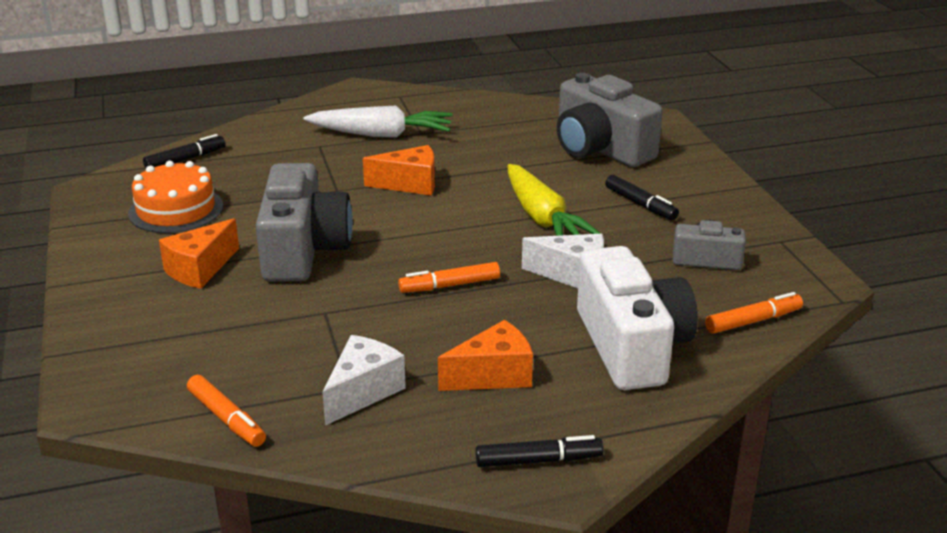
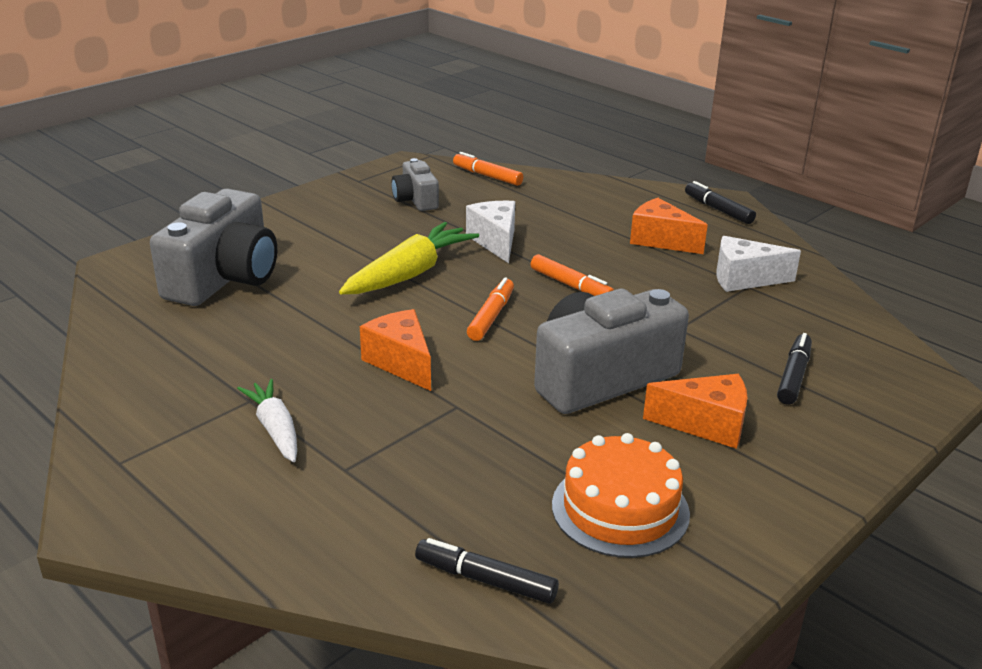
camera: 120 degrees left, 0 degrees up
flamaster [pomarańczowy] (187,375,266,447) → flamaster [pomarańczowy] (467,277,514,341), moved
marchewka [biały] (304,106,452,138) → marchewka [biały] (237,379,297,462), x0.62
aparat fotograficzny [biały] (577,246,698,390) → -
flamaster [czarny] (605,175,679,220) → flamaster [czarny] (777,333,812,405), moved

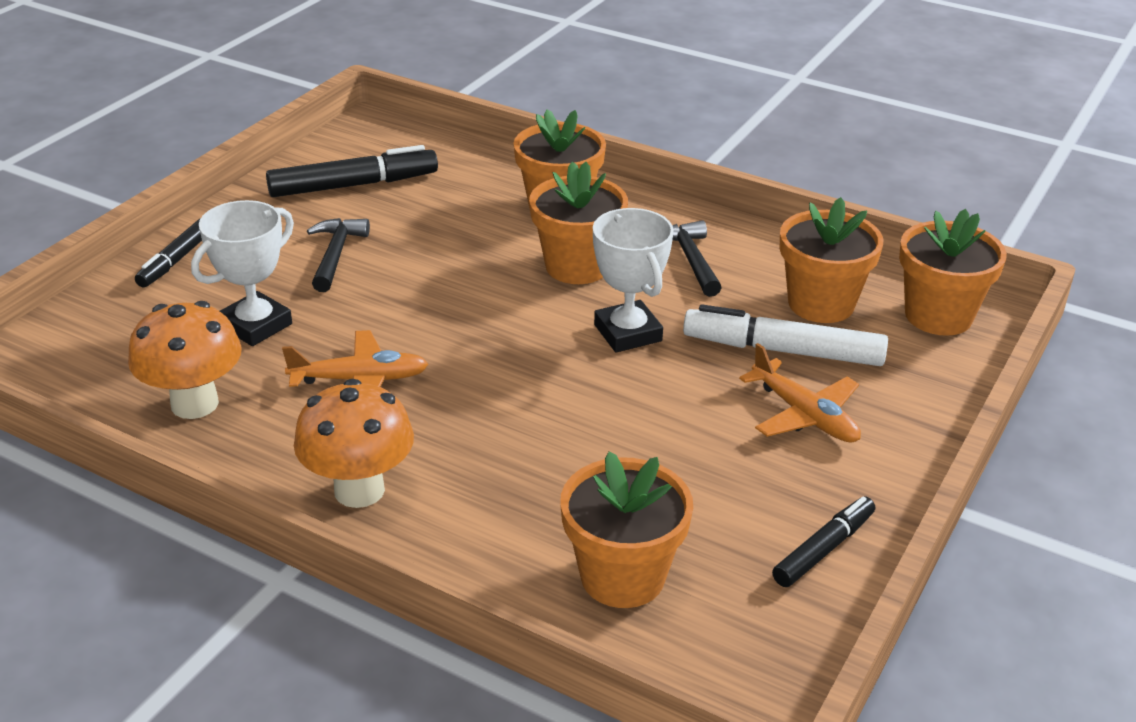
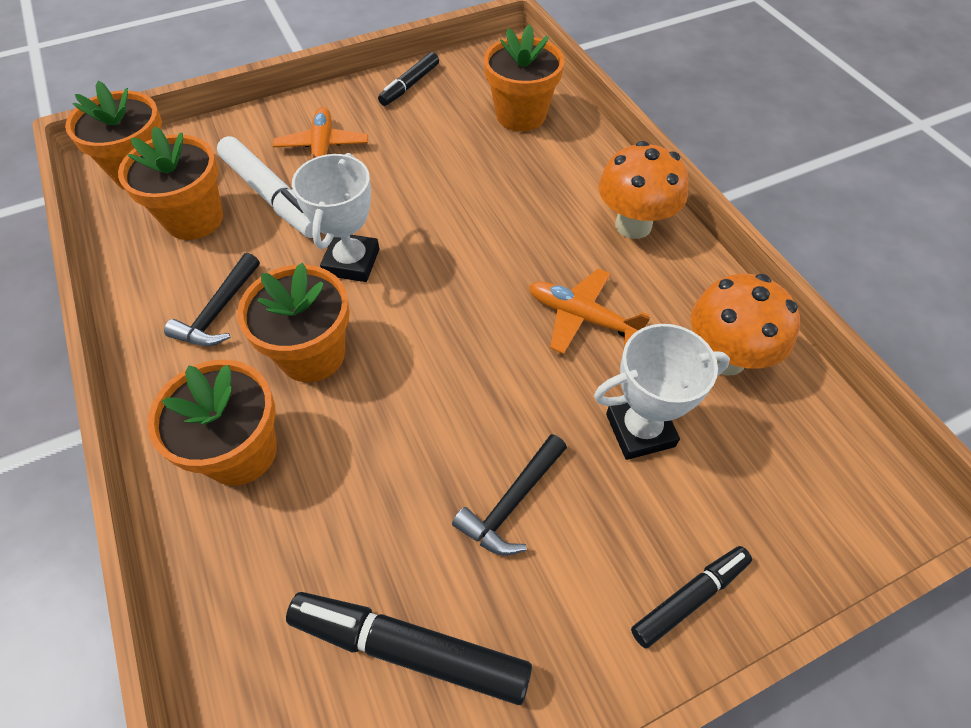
camera: 145 degrees left, 20 degrees up
flamaster [czarny] (772,496,875,587) → flamaster [czarny] (378,52,439,106), 45 degrees counterclockwise

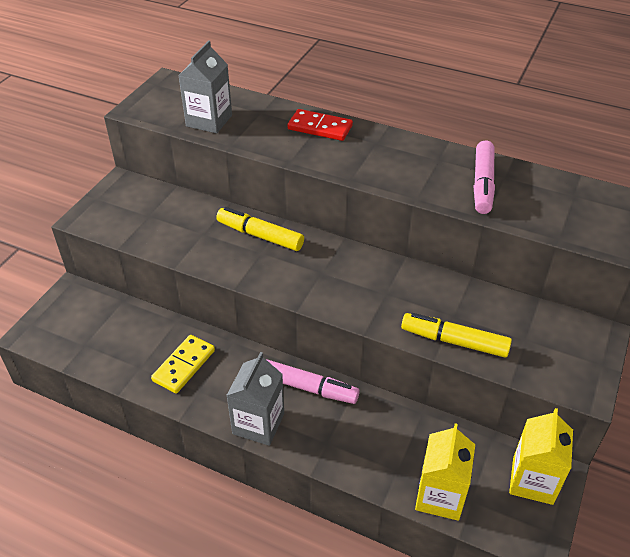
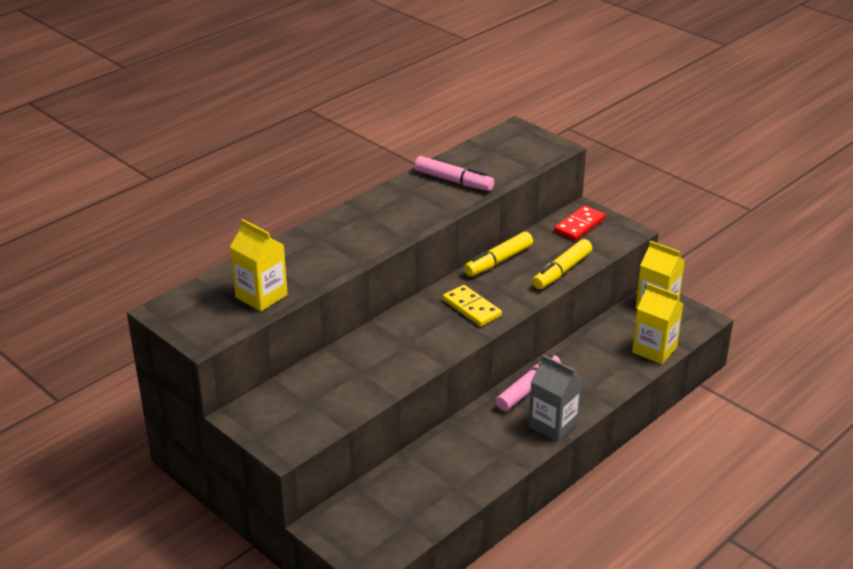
camera: 70 degrees left, 10 degrees down
kostka domina [żółty] (151,335,215,394) → kostka domina [żółty] (443,285,502,326), moved
karton mleka [szary] (178,40,232,133) → karton mleka [żółty] (230,219,288,311)
flamaster [żółty] (216,207,304,251) → flamaster [żółty] (464,232,533,277), moved
kostka domina [czerwony] (288,109,353,141) → kostka domina [czerwony] (554,205,606,241), moved

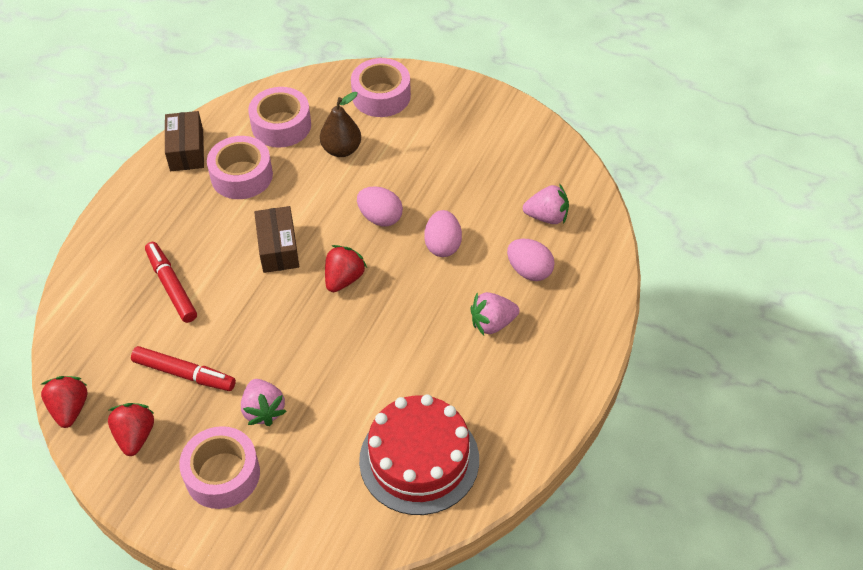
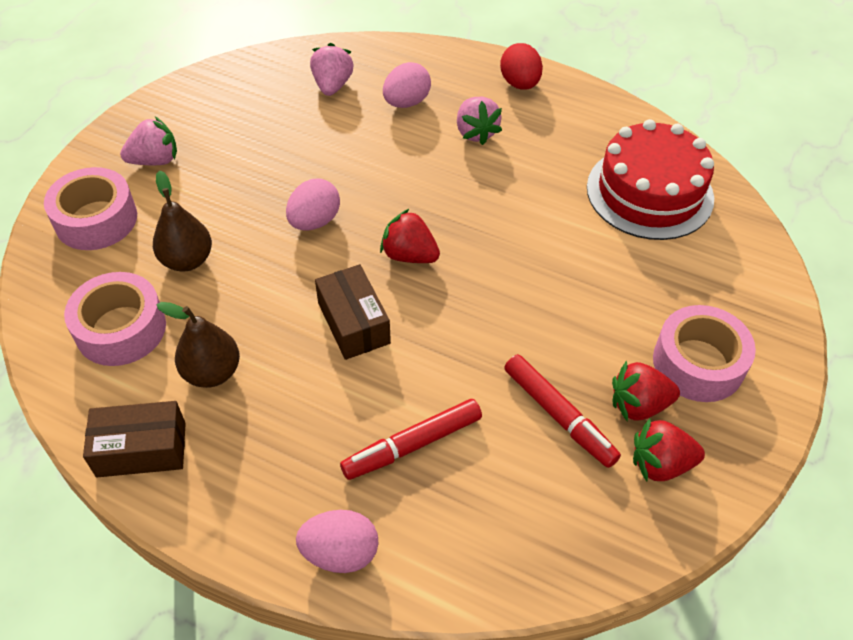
camera: 90 degrees left, 0 degrees up
truskawka [czerwony] (41,376,87,428) → truskawka [czerwony] (612,360,680,422), moved
flamaster [czerwony] (131,346,236,391) → flamaster [czerwony] (504,354,621,468), 120 degrees clockwise
taśma klejąca [różowy] (207,136,273,199) → gruszka [brązowy] (157,302,240,388)
truskawka [różowy] (241,379,287,426) → truskawka [różowy] (120,117,177,165), moved
pudełko [brązowy] (254,206,299,273) → pudełko [brązowy] (315,264,391,360), 75 degrees clockwise
jajko [różowy] (424,210,462,257) → jajko [różowy] (296,510,379,573), moved
- → jajko [czerwony] (500,43,543,90)

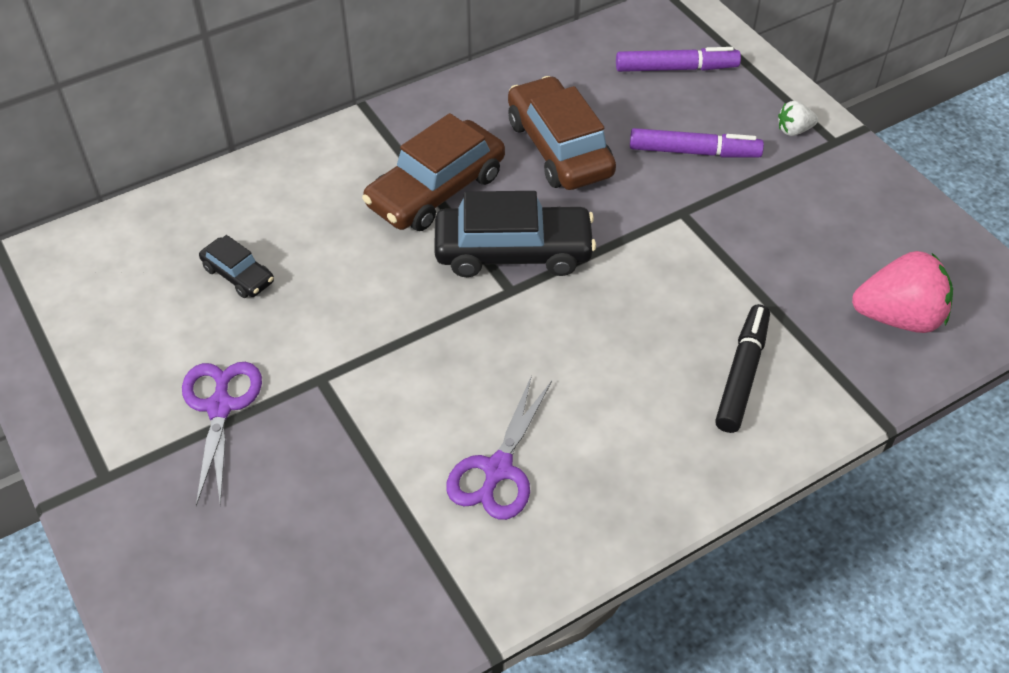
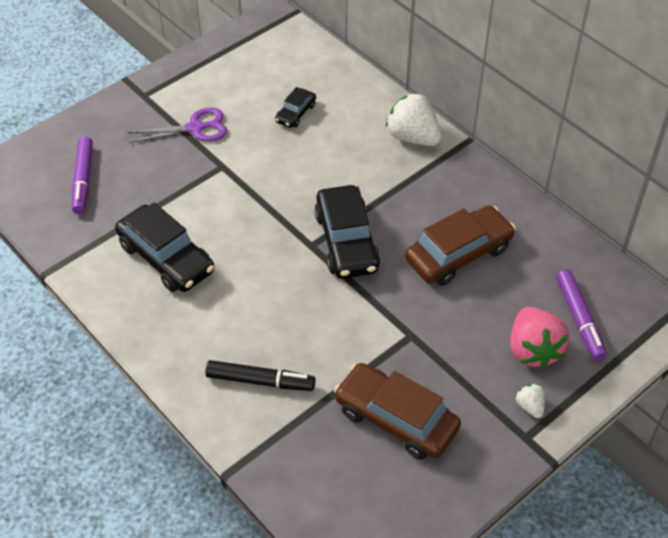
camera: 80 degrees right, 0 degrees up
samochód [brązowy] (362,113,505,231) → samochód [brązowy] (334,363,461,460), moved
nożyczki [fioletowy] (446,375,552,520) → samochód [czarny] (115,202,215,292)
flamaster [fioletowy] (630,128,764,158) → flamaster [fioletowy] (72,136,93,214), moved
truskawka [różowy] (852,251,953,333) → truskawka [różowy] (510,307,569,369), moved
- → truskawka [biały] (386,93,442,146)

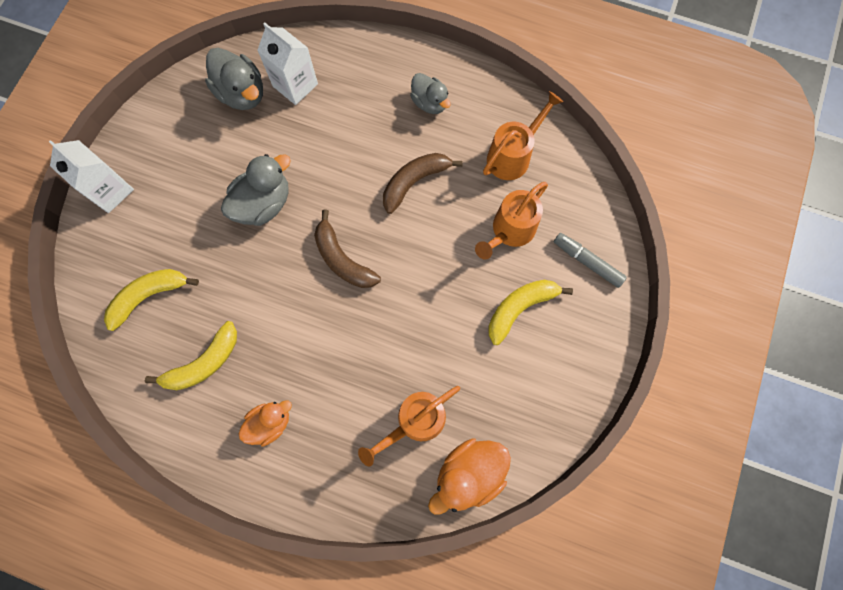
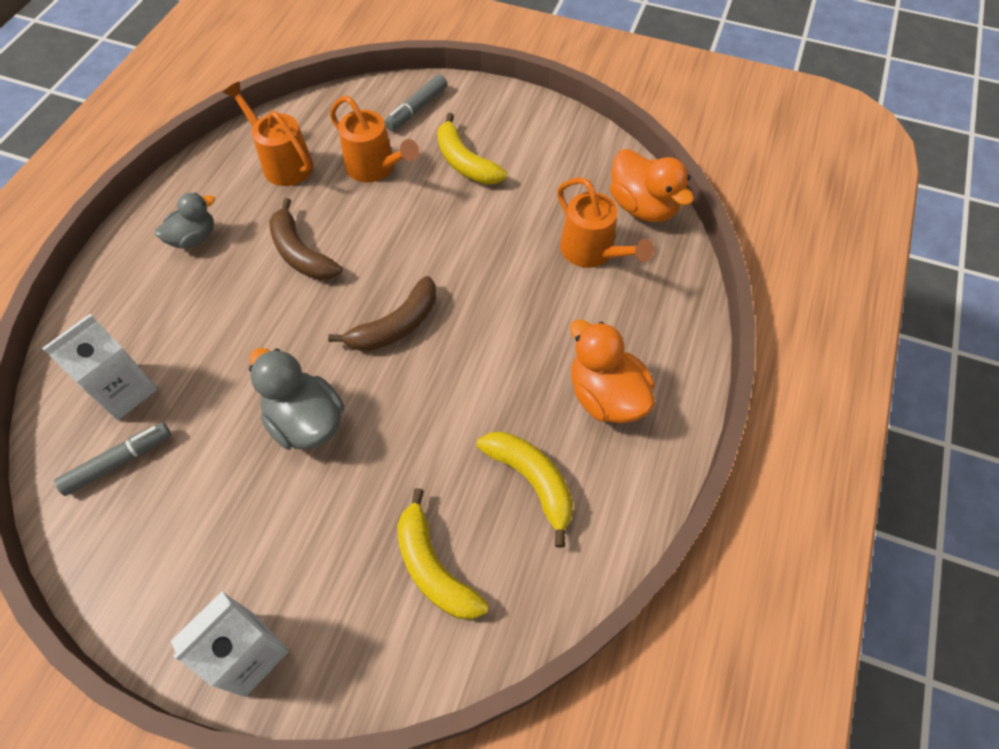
camera: 90 degrees left, 15 degrees down
kaczka [szary] (205,48,263,110) → flamaster [szary] (54,422,171,496)
kaczka [pomarańczowy] (239,400,292,447) → kaczka [pomarańczowy] (570,319,654,423), x1.51

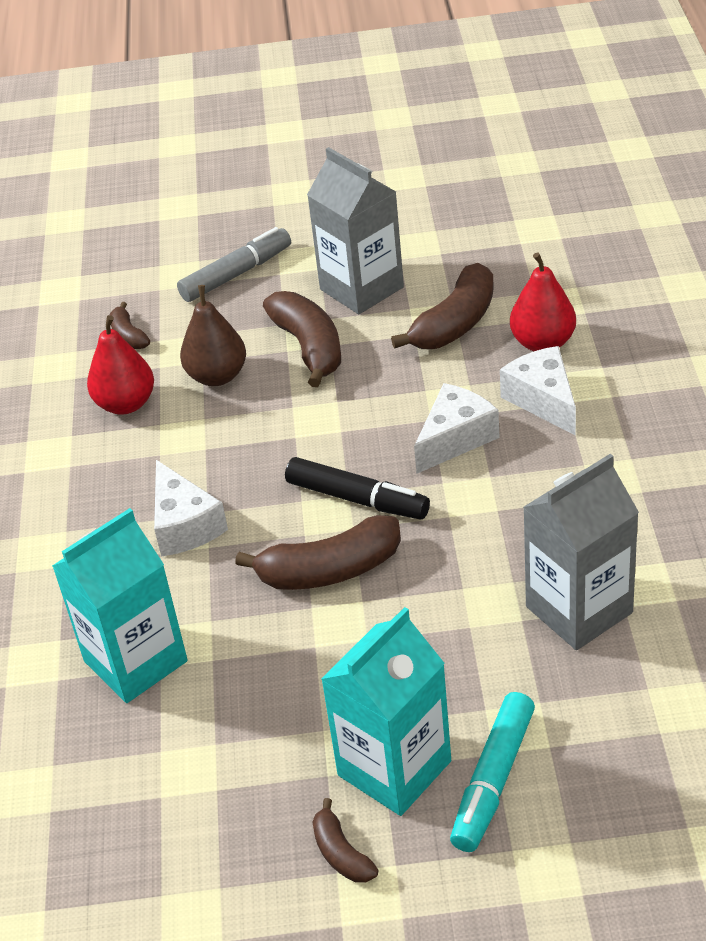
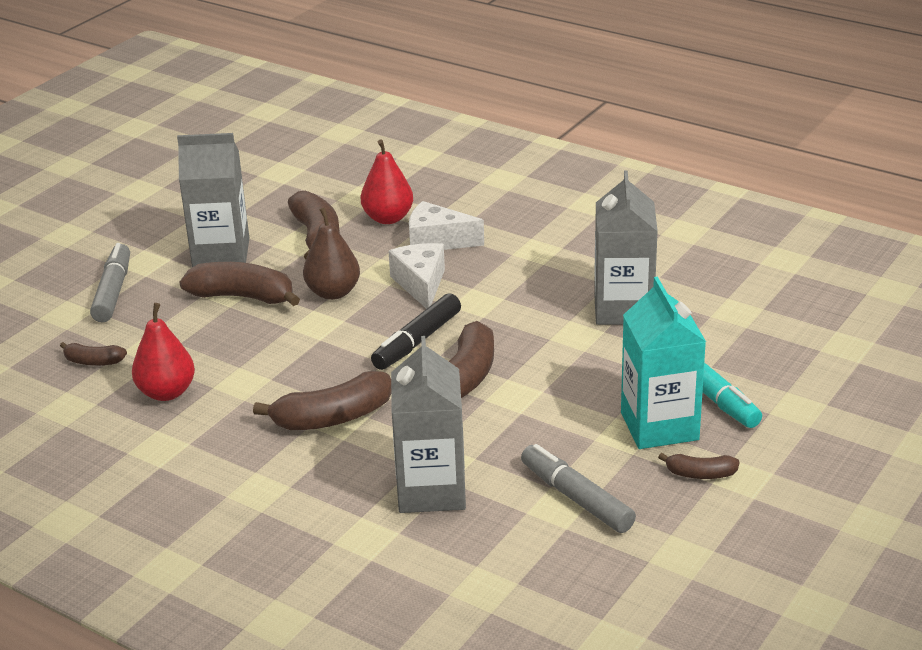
camera: 55 degrees left, 10 degrees down
karton mleka [turkusowy] (52,508,188,703) → karton mleka [szary] (391,336,466,513)
ser [biały] (154,460,228,556) → banan [brązowy] (253,371,391,430)
gruszka [brązowy] (180,285,246,386) → gruszka [brązowy] (303,207,360,300), moved
flamaster [czarny] (285,457,430,520) → flamaster [czarny] (371,293,461,370), 150 degrees clockwise
- → flamaster [szary] (521,444,636,533)

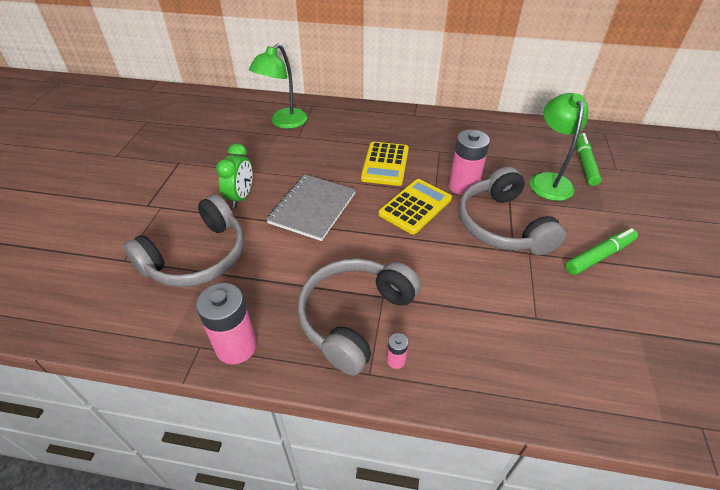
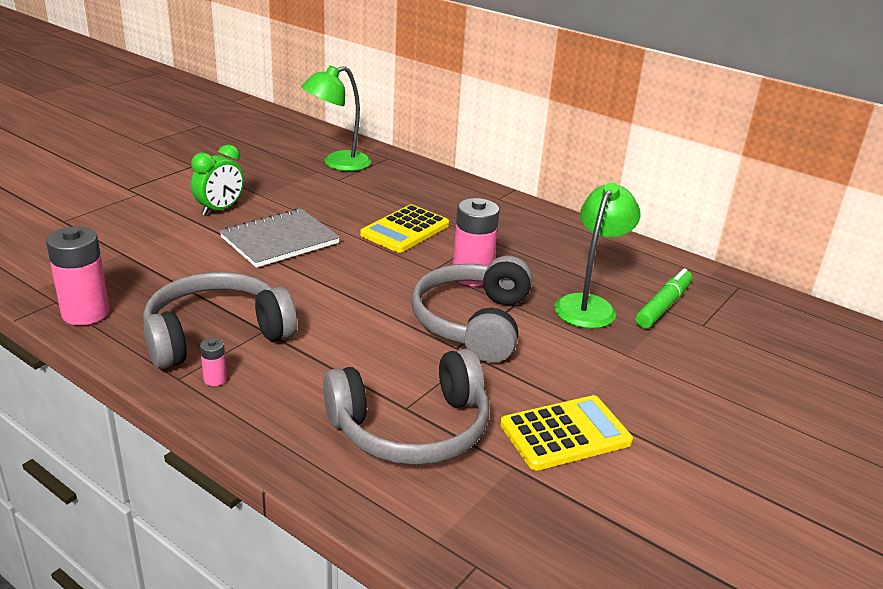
camera: 25 degrees right, 15 degrees down
słuchawki [szary] (123,194,244,287) → słuchawki [szary] (323,349,489,465), moved
kalkulator [żółty] (379,179,452,234) → kalkulator [żółty] (500,395,633,471), moved
flamaster [zielony] (565,228,638,275) → -

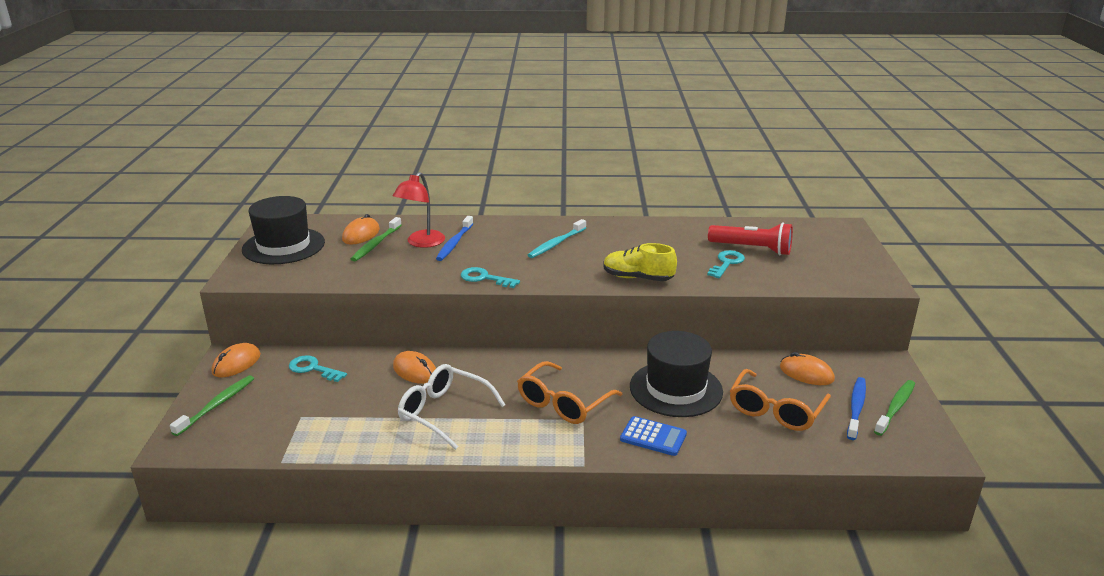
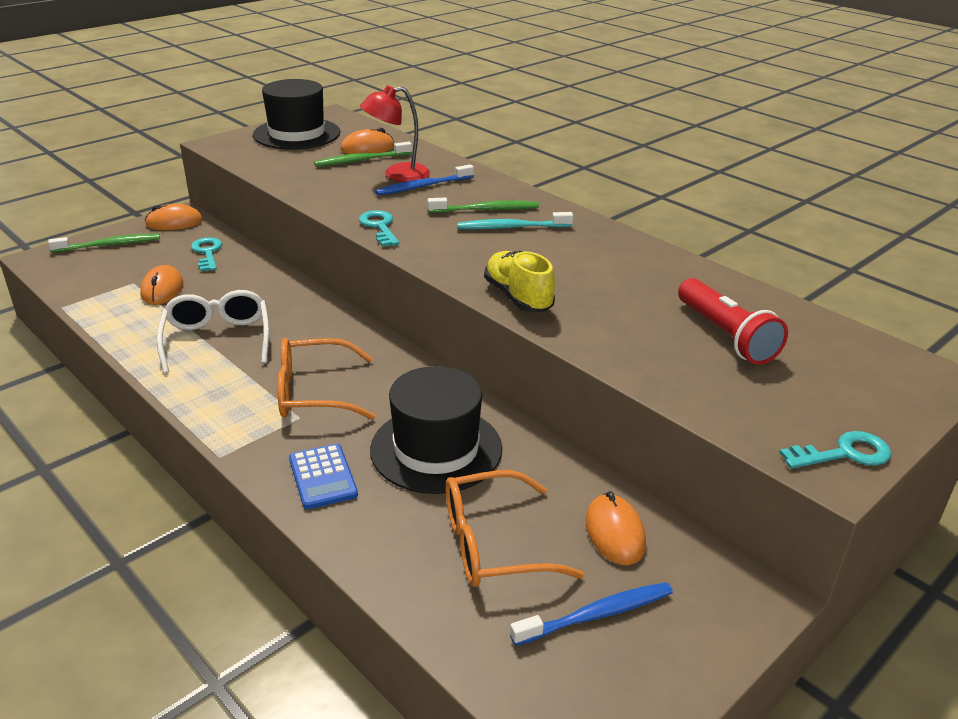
camera: 45 degrees right, 5 degrees up
myszka [pomarańczowy] (393,351,436,384) → myszka [pomarańczowy] (140,265,183,305), moved
klucz [turkusowy] (707,250,745,278) → klucz [turkusowy] (779,431,892,469), moved
szczoteczka do zębów [zielony] (874,380,915,436) → szczoteczka do zębów [zielony] (427,197,539,213), moved

